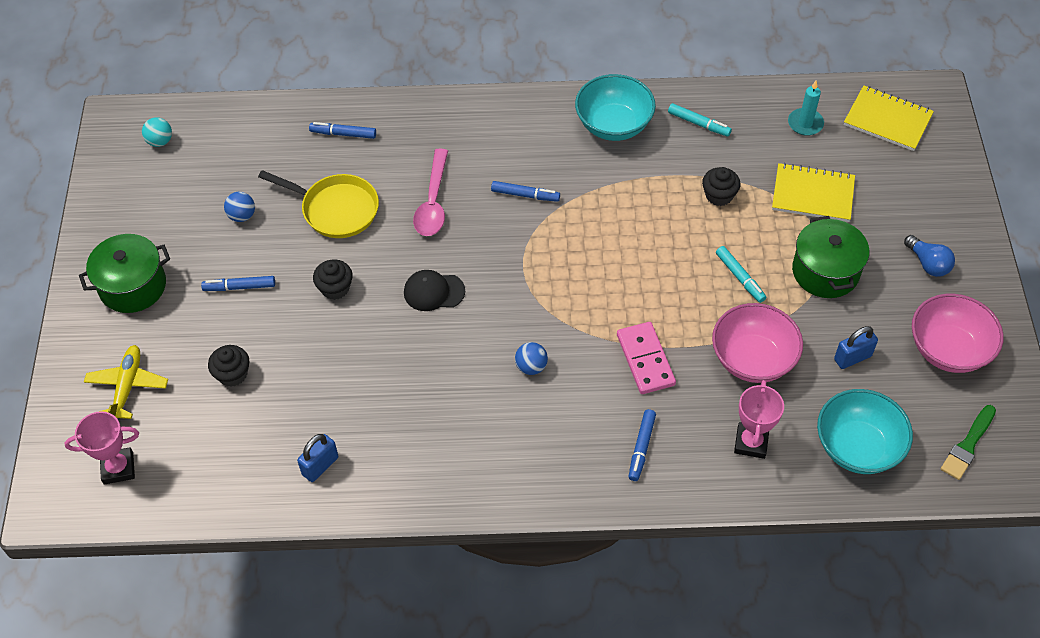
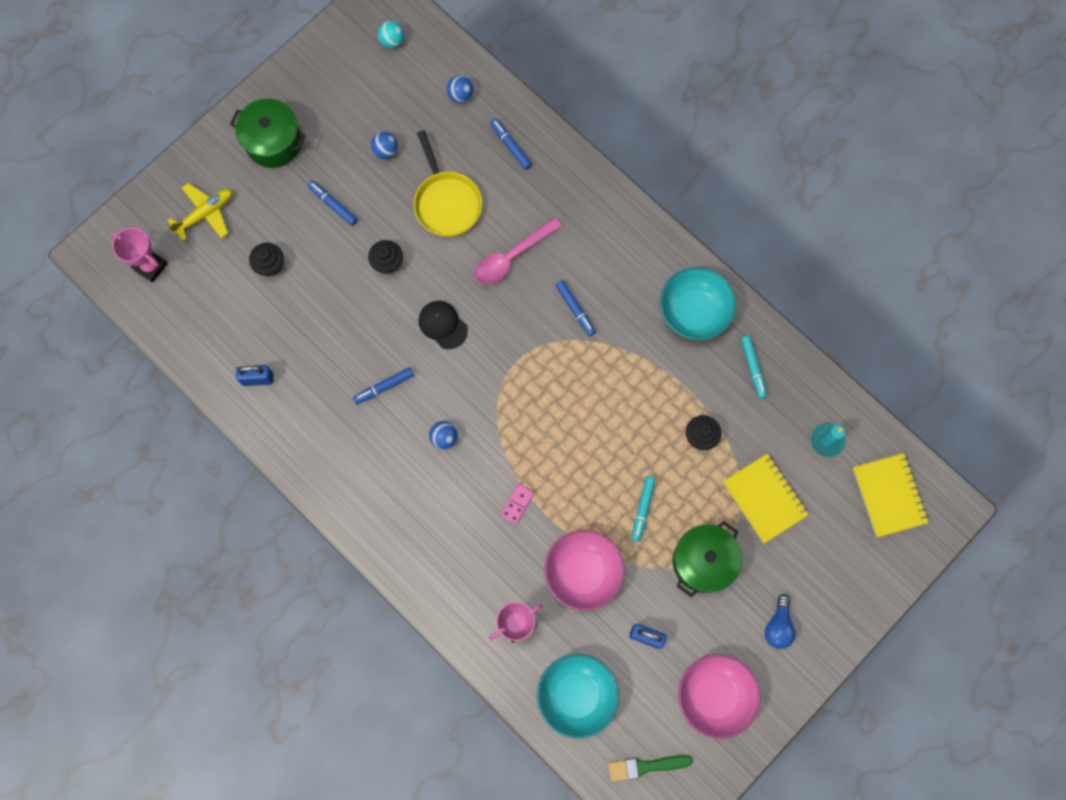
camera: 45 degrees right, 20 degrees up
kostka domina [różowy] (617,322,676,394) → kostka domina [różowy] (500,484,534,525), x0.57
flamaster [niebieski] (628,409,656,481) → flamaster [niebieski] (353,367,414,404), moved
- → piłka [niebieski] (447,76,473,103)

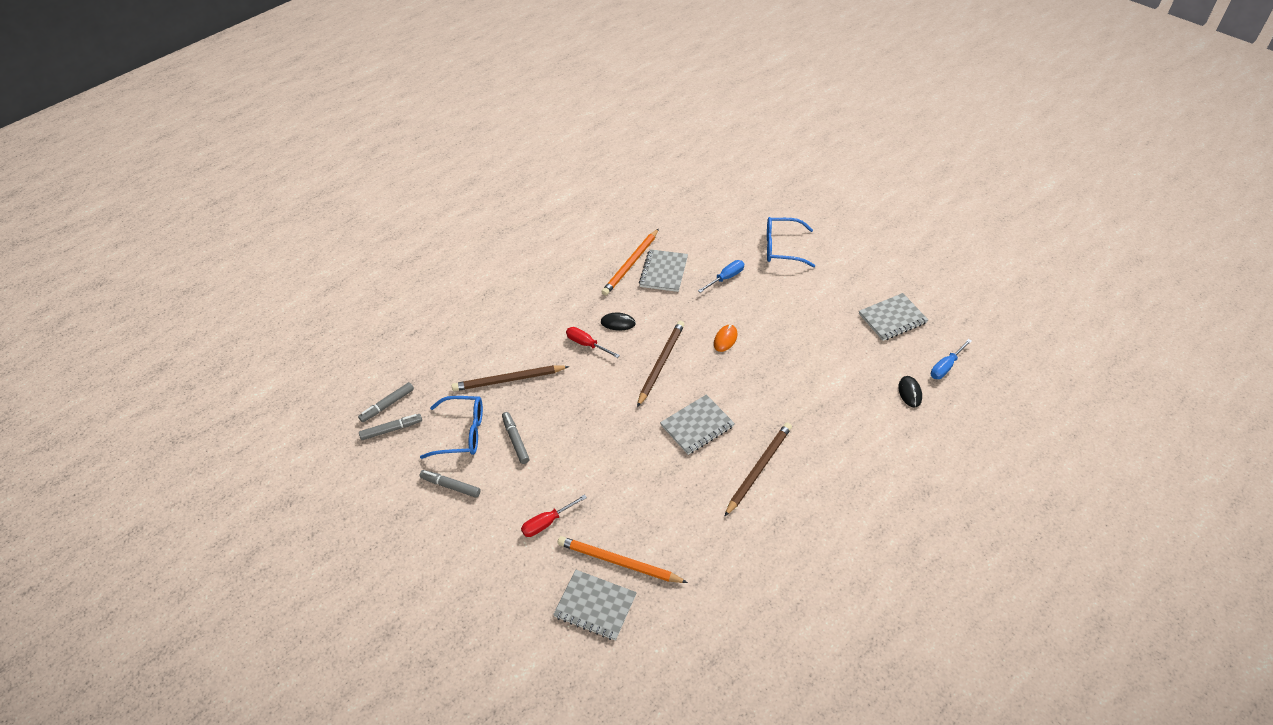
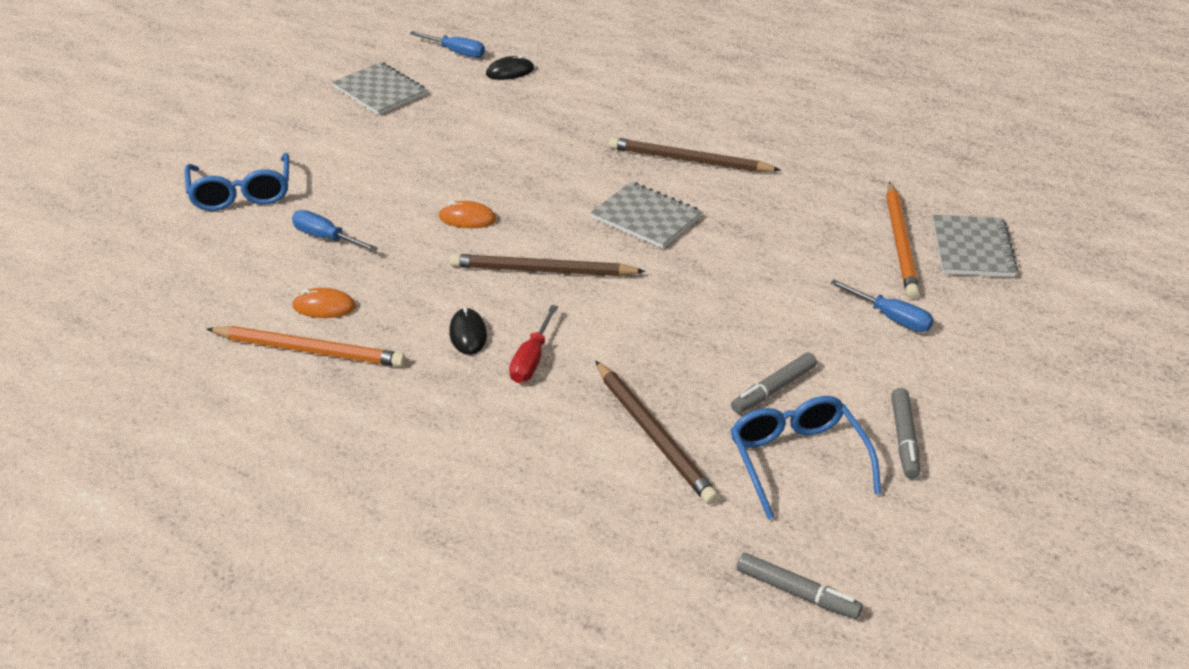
camera: 110 degrees left, 10 degrees down
flamaster [szary] (359,414,422,440) → -
śrubokręt [czerwony] (521,494,587,537) → śrubokręt [niebieski] (830,280,934,332)
zeszyt [szary] (639,249,688,292) → myszka [pomarańczowy] (292,288,356,318)

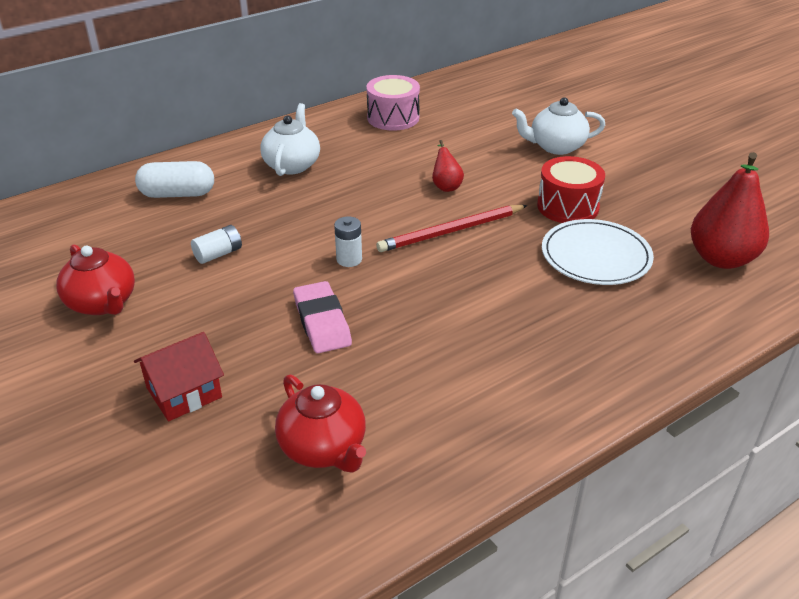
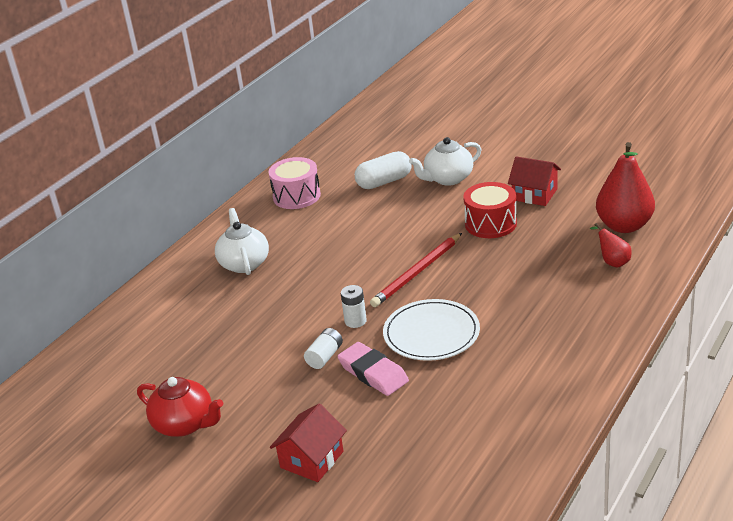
camera: 20 degrees left, 5 degrees down
kapsułka [biały] (135,161,214,198) → kapsułka [biały] (355,151,412,189), moved
bateria [biały] (191,225,242,264) → bateria [biały] (304,328,343,369), moved
imbryk [czerwony] (275,375,366,472) → -
gruszka [czerwony] (432,140,464,192) → gruszka [czerwony] (590,223,632,268), moved
talerz [biały] (542,219,654,285) → talerz [biały] (383,299,480,361), moved
- → domek [czerwony] (508,156,561,206)

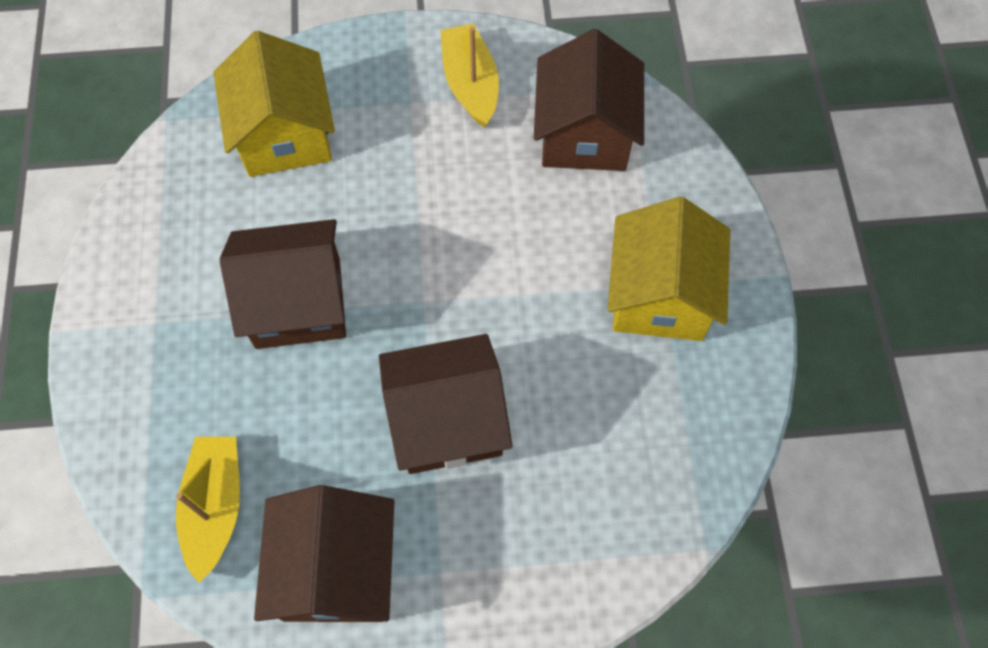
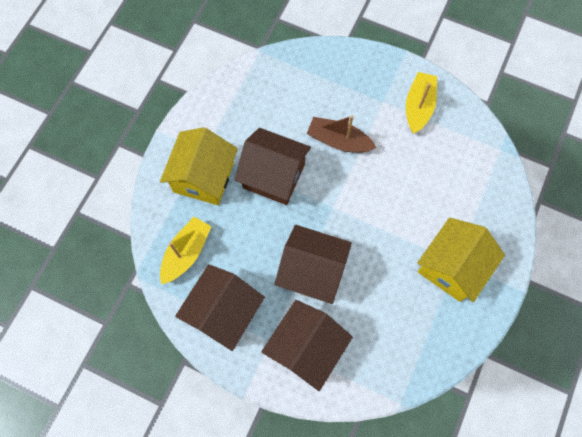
camera: 30 degrees right, 5 degrees up
domek [żółty] (213,31,335,177) → domek [żółty] (160,127,238,205), moved
domek [brązowy] (534,29,644,171) → domek [brązowy] (261,300,353,391), moved
- → łódka [brązowy] (307,115,377,153)

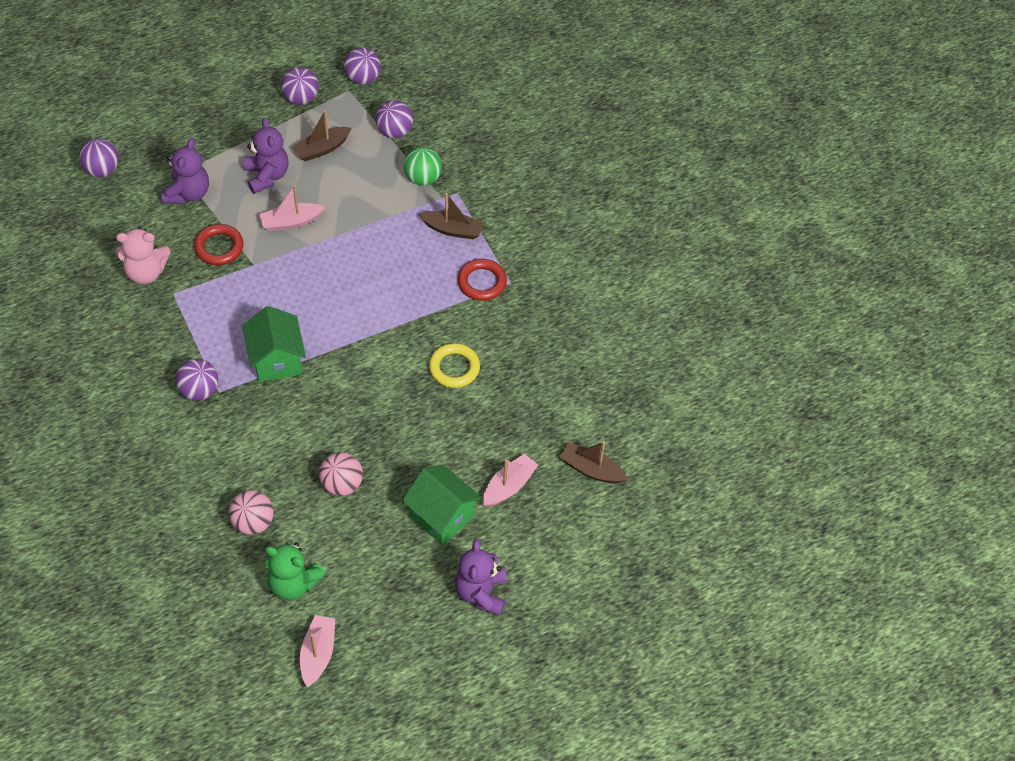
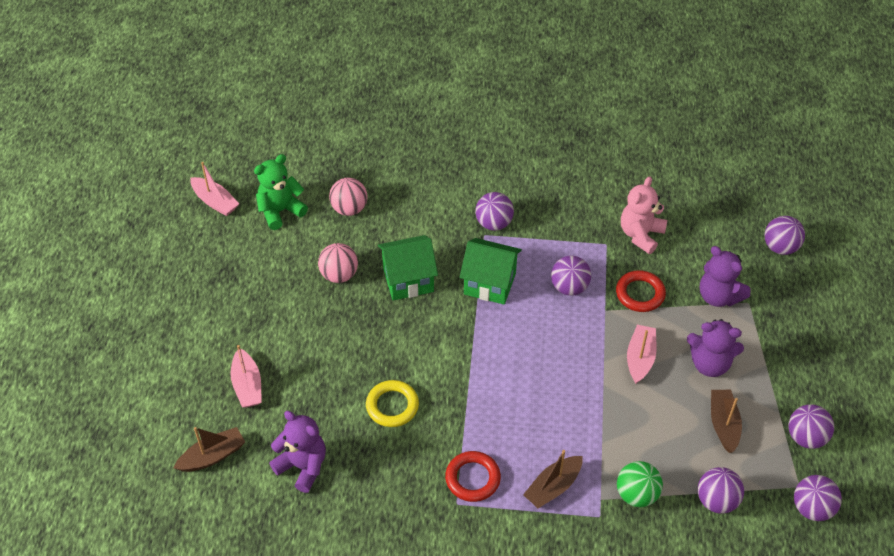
camera: 125 degrees right, 5 degrees down
domek [zielony] (402,465,482,545) → domek [zielony] (378,235,438,300), moved
miś [fioletowy] (455,539,507,616) → miś [fioletowy] (269,411,326,493), moved
- → piłka [fioletowy] (551,256,591,296)

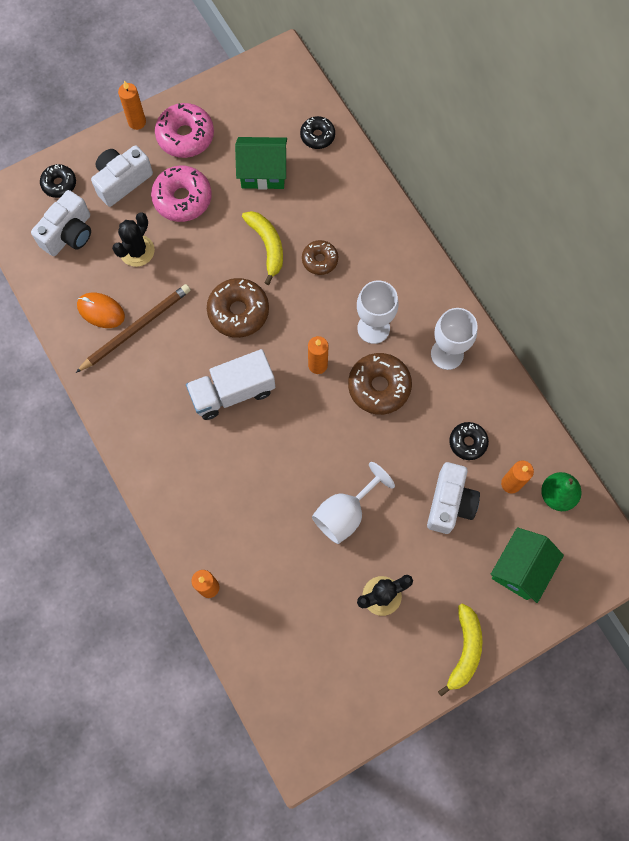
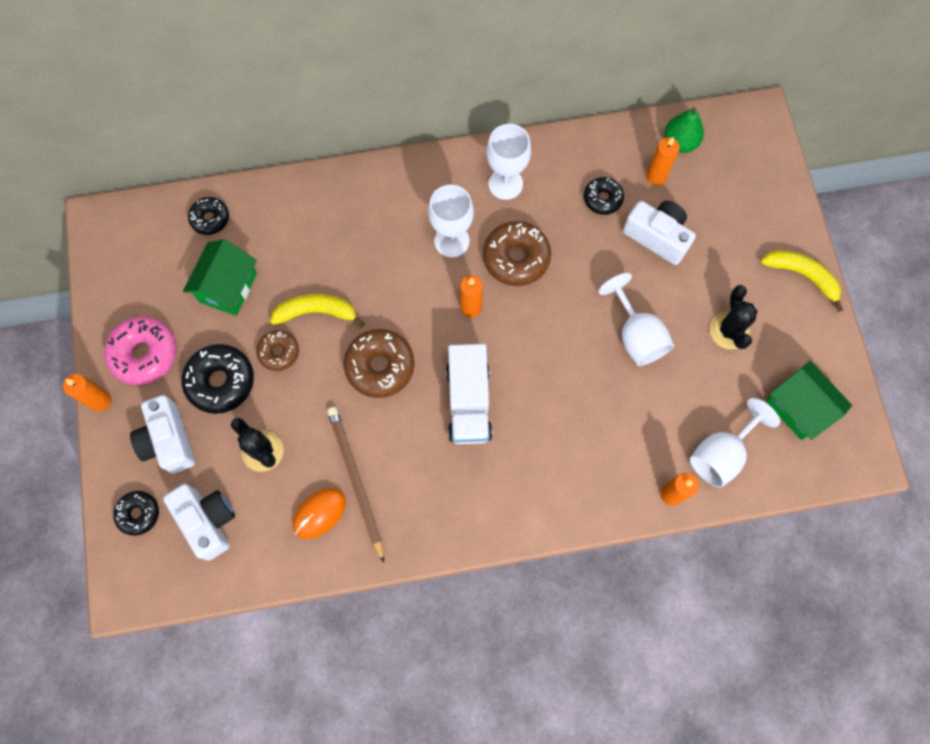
camera: 70 degrees left, 0 degrees up
donut [różowy] (151,166,212,222) → donut [czarny] (182,344,254,414)
donut [brązowy] (302,240,338,275) → donut [brązowy] (256,330,299,371), moved
domek [zielony] (491,527,564,603) → domek [zielony] (766,361,852,440), moved
- → kielich [biały] (690,398,780,488)

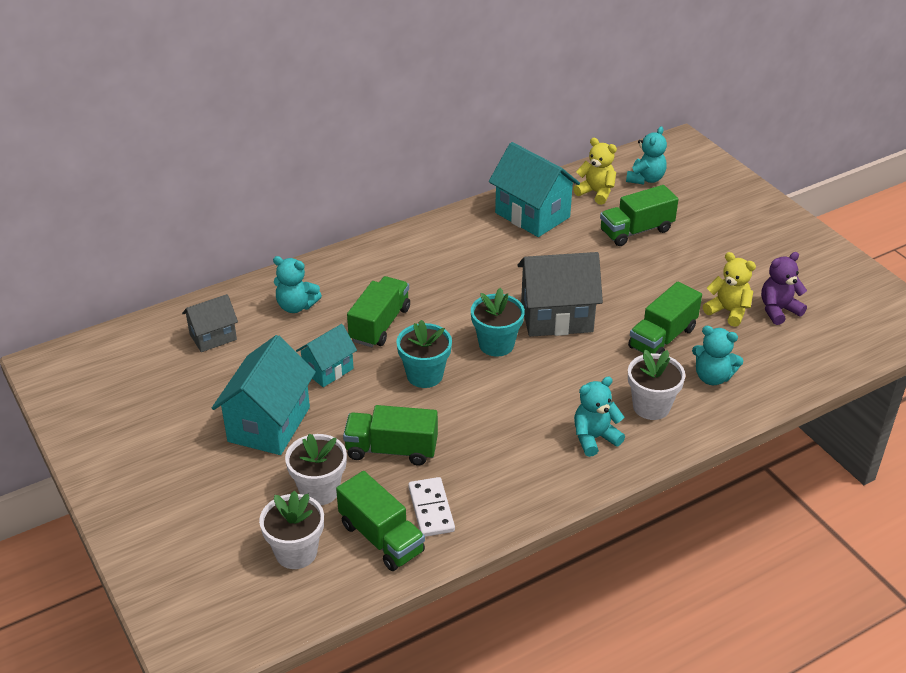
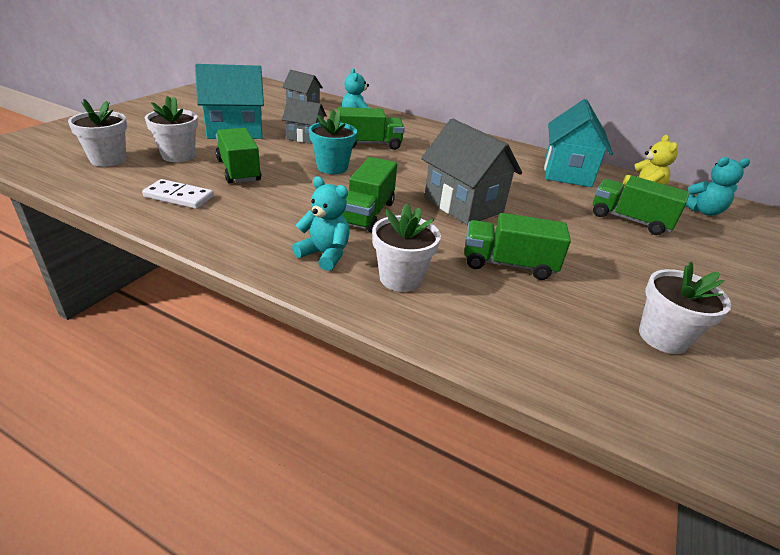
camera: 55 degrees right, 5 degrees down
domek [turkusowy] (296,324,357,387) → domek [szary] (282,98,327,144)
ciężarówka [zielony] (336,471,425,571) → ciężarówka [zielony] (342,157,397,232), moved
kostka domina [biały] (408,477,455,537) → kostka domina [biały] (142,179,214,209), 60 degrees clockwise
doniczka [turkusowy] (471,288,525,357) → -
miś [turkusowy] (692,326,743,385) → -
miś [żółty] (703,252,756,327) → -
miś [fioletowy] (761,252,807,325) → doniczka [biały] (639,261,731,354)

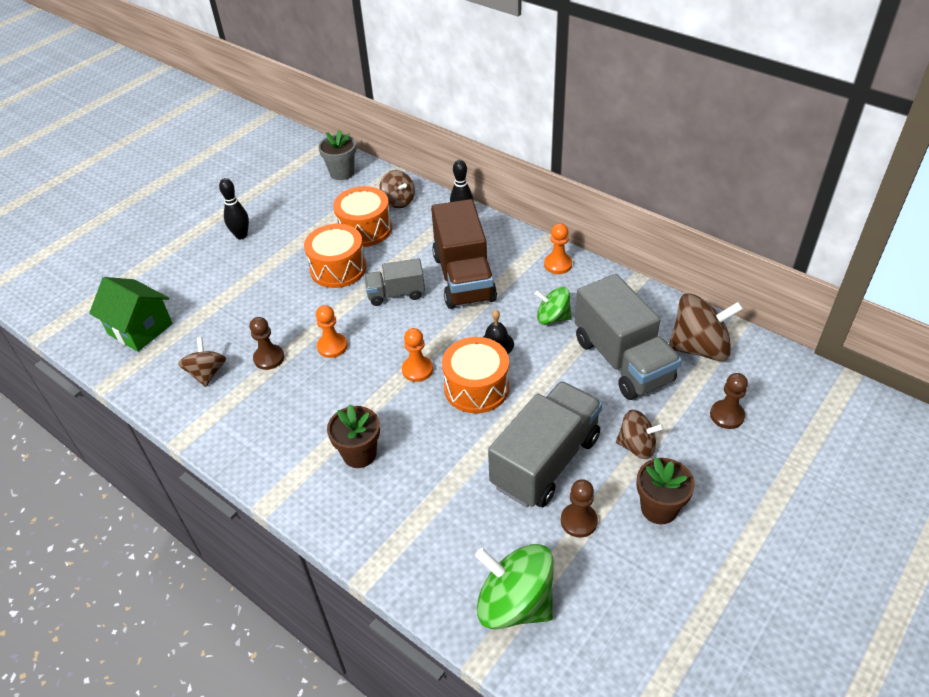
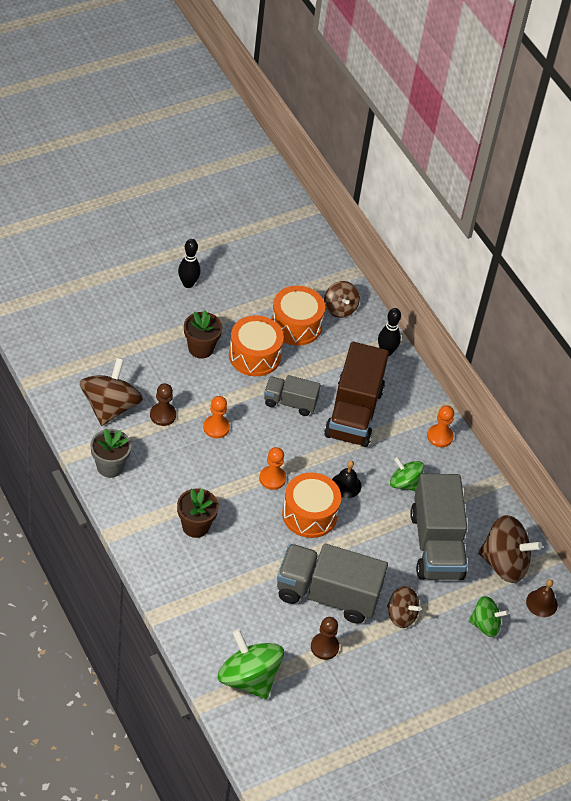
camera: 15 degrees right, 5 degrees up
domek [zielony] (89,277,173,352) → -
bączek [brązowy] (178,337,226,387) → bączek [brązowy] (80,358,143,426), x1.66
doniczka [szary] (318,130,356,180) → doniczka [szary] (90,429,132,478), moved
ciężarówka [szary] (488,381,602,507) → ciężarówka [szary] (277,544,388,624), 135 degrees counterclockwise
doniczka [brązowy] (637,457,695,524) → doniczka [brązowy] (184,310,222,359), moved
pionek [brązowy] (710,373,748,429) → bączek [zielony] (469,596,509,637)
- → dzwonek [brązowy] (526,579,558,617)

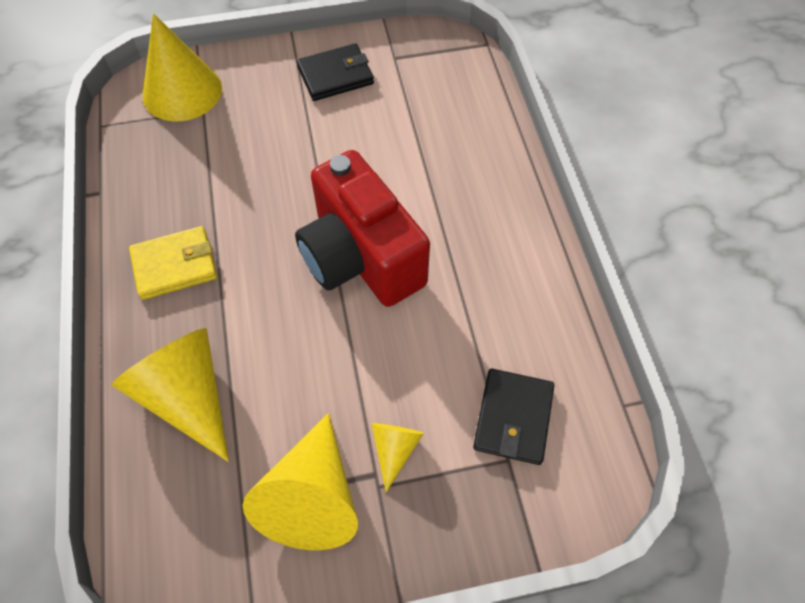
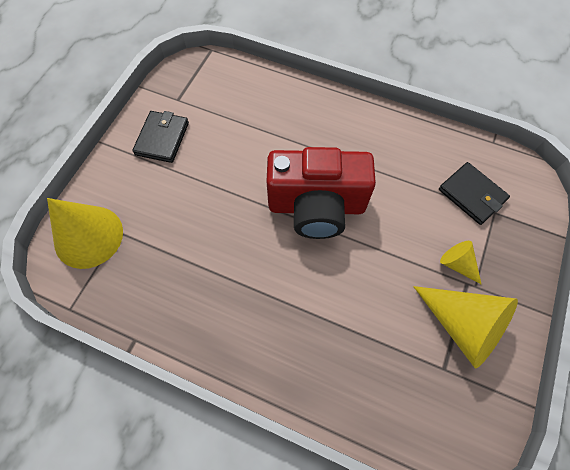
camera: 55 degrees left, 5 degrees up
stożek [żółty] (112,328,229,462) → -
portfel [żółty] (129,226,217,300) → -

